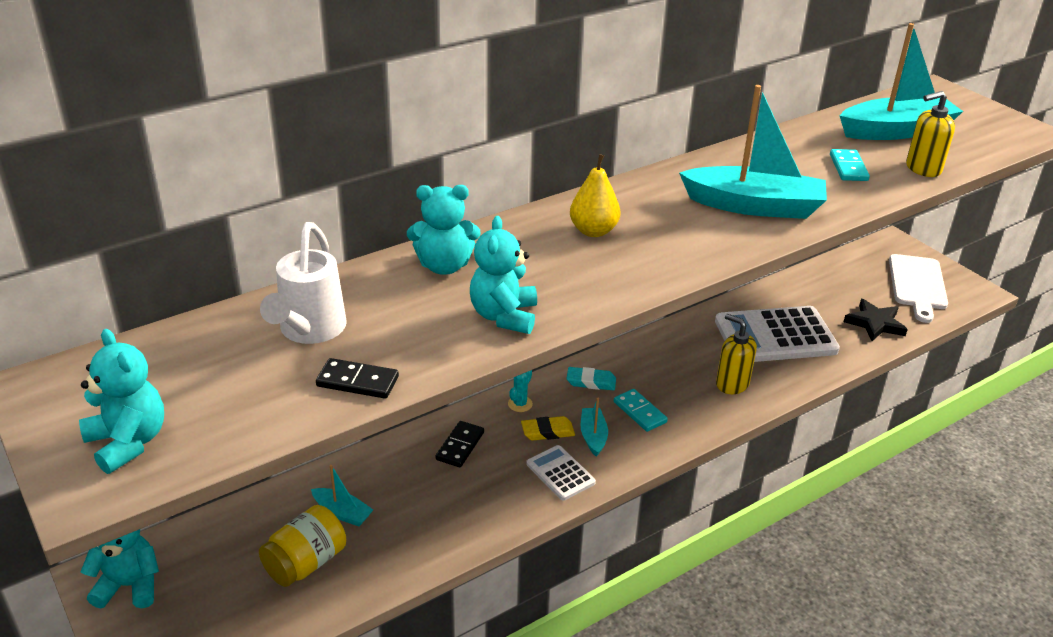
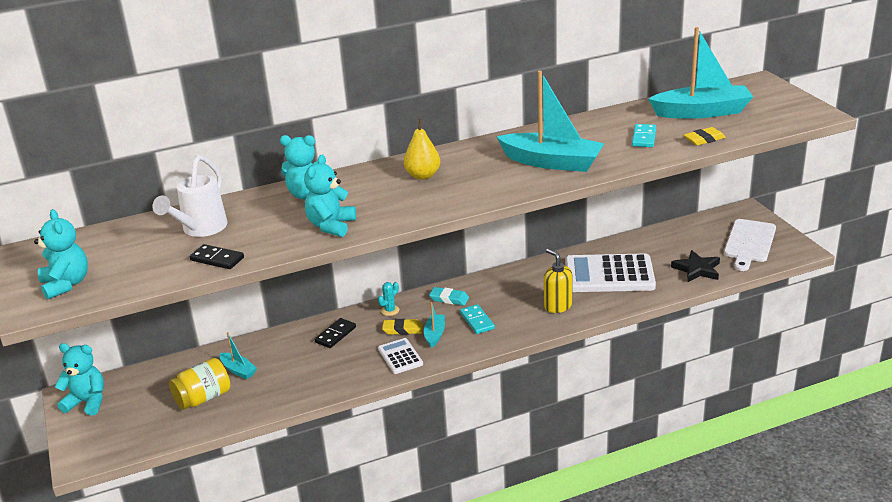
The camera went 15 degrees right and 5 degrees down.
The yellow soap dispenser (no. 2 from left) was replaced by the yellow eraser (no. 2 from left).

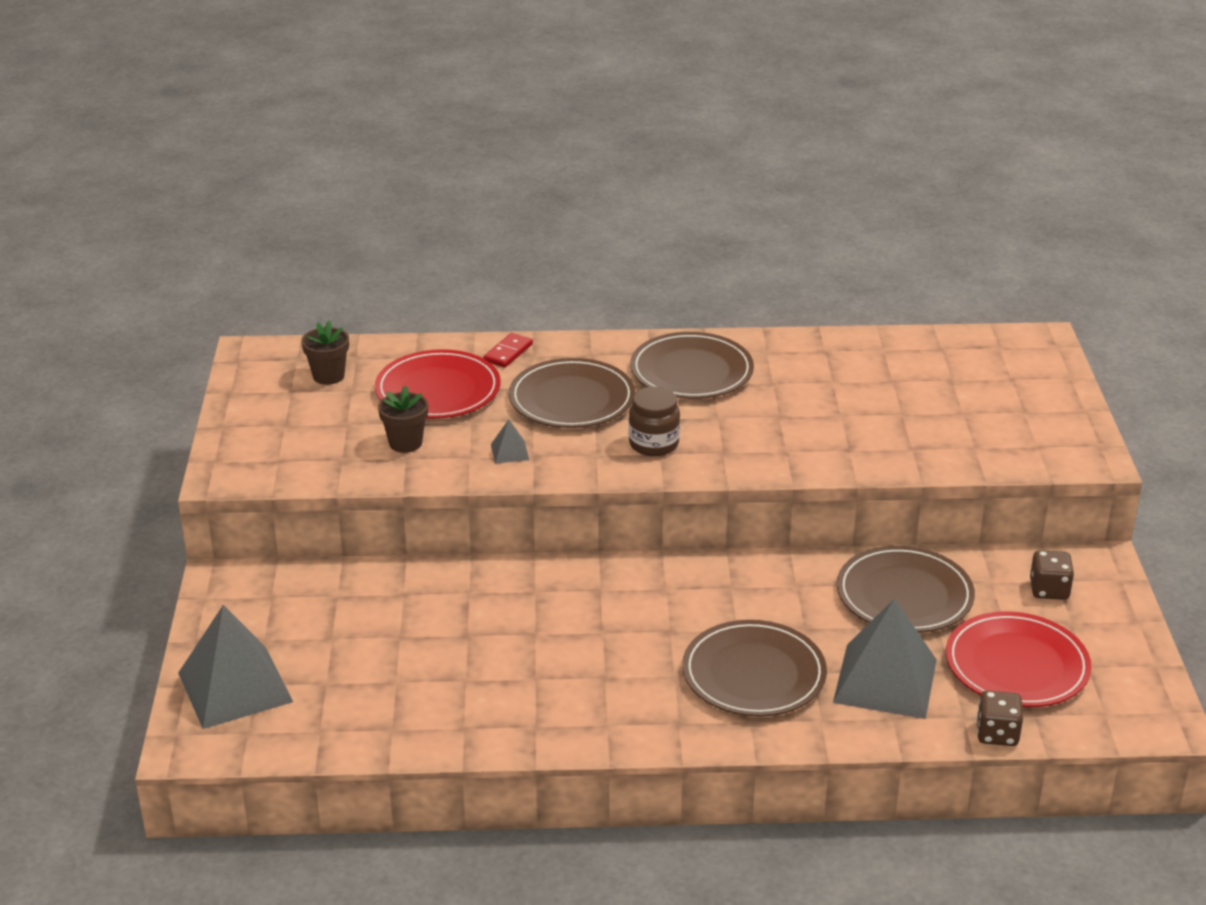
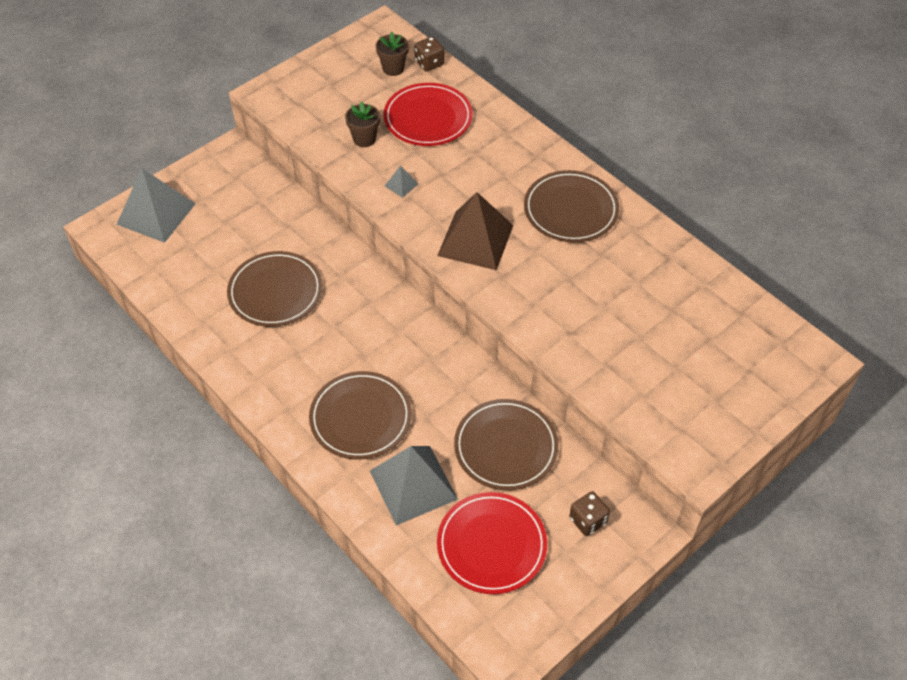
The camera went 50 degrees right and 20 degrees up.
The brown plate (no. 1 from left) moved.
The brown dice (no. 1 from left) moved.
The brown jar was replaced by the brown pyramid.
The red domino disappeared.

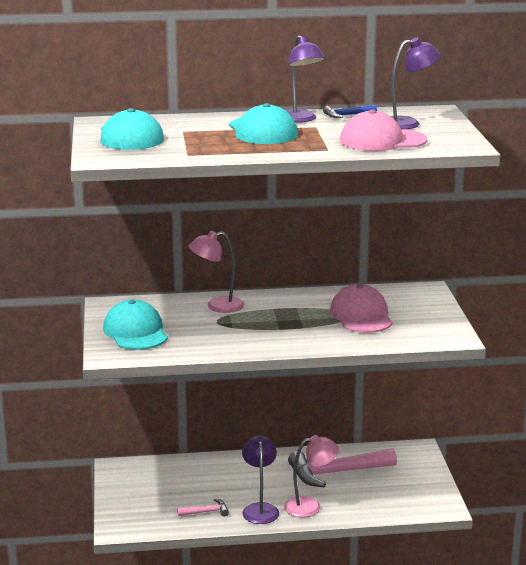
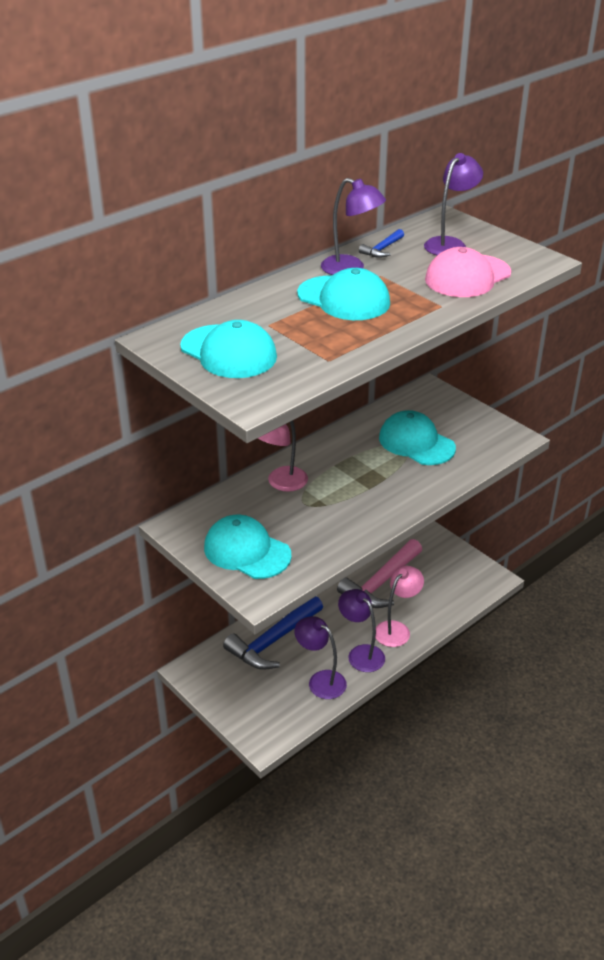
The camera went 35 degrees left and 15 degrees up.
The blue hammer (no. 1 from left) appeared.
The pink hammer (no. 1 from left) was replaced by the purple lamp (no. 1 from left).
The pink cap (no. 1 from left) became the turquoise cap (no. 4 from left).

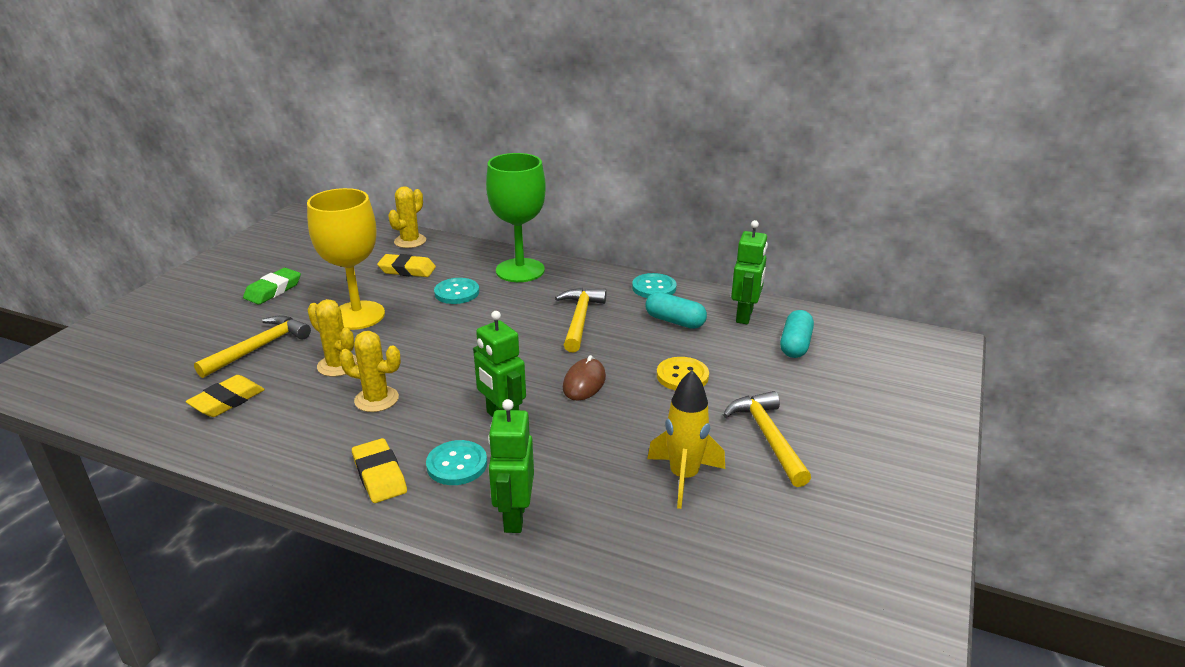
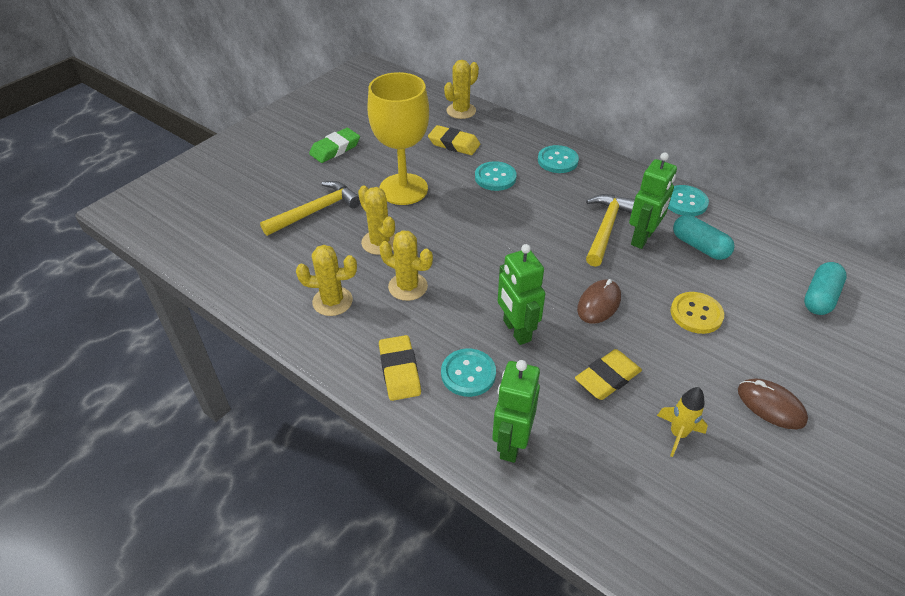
The camera went 15 degrees right and 15 degrees up.
The yellow cactus (no. 1 from left) appeared.
The green goblet was replaced by the turquoise button (no. 3 from left).
The yellow eraser (no. 1 from left in the first image) moved.
The green robot (no. 3 from left) moved.
The yellow rocket changed to 0.64 times the size.
The yellow hammer (no. 3 from left) was replaced by the brown mouse (no. 2 from left).

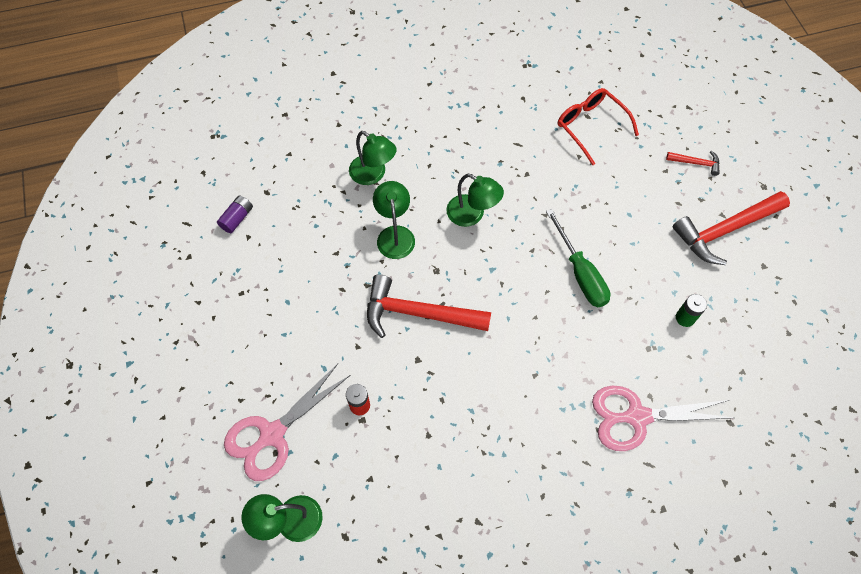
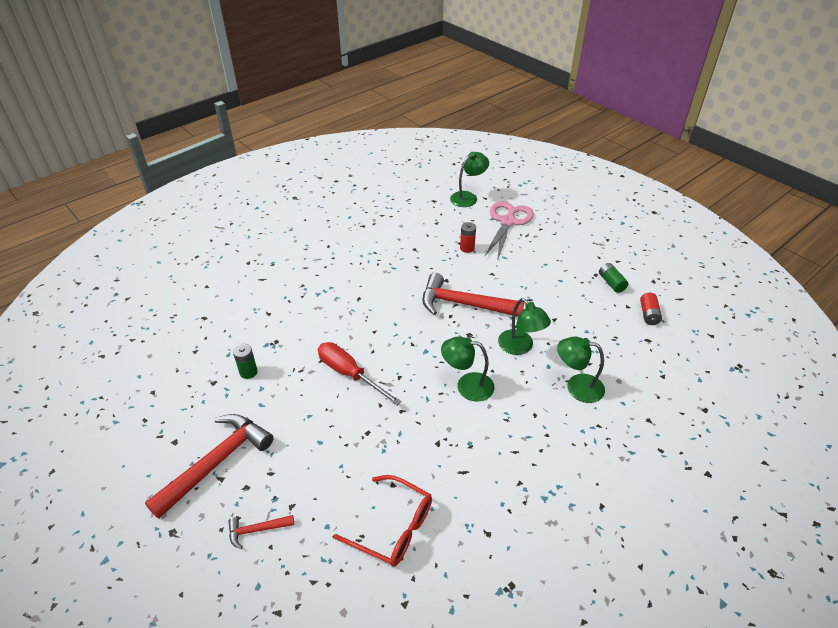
The camera went 155 degrees right and 20 degrees down.
The green screwdriver became the red screwdriver.
The red hammer (no. 1 from left in the first image) turned 150 degrees counterclockwise.
The green battery (no. 2 from left) appeared.
The purple battery became the red battery (no. 2 from left).
The pink scissors (no. 2 from left) disappeared.

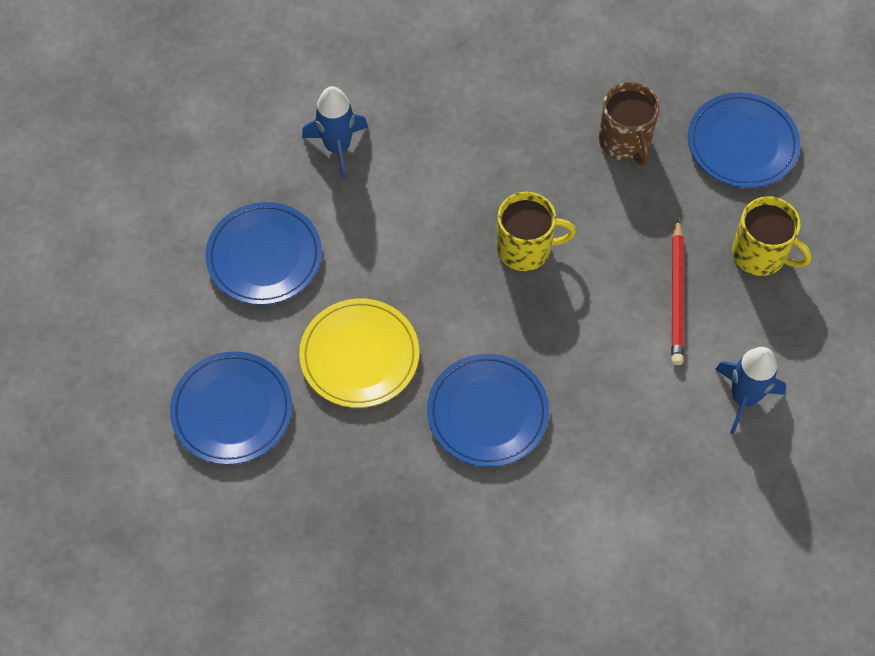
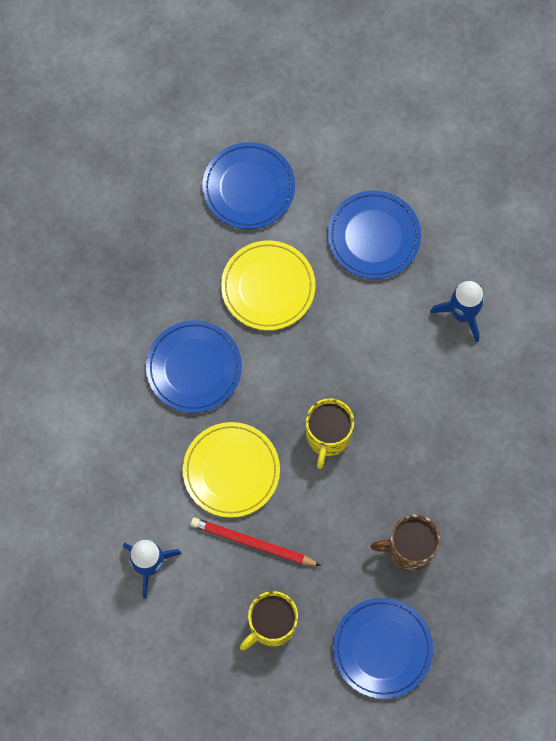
The camera went 105 degrees right and 10 degrees up.
The yellow plate (no. 1 from left) appeared.

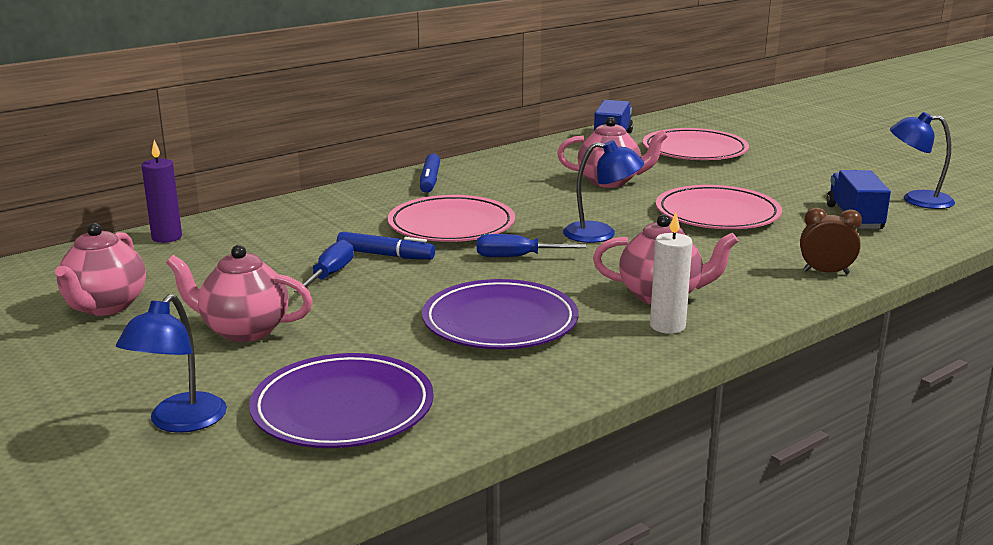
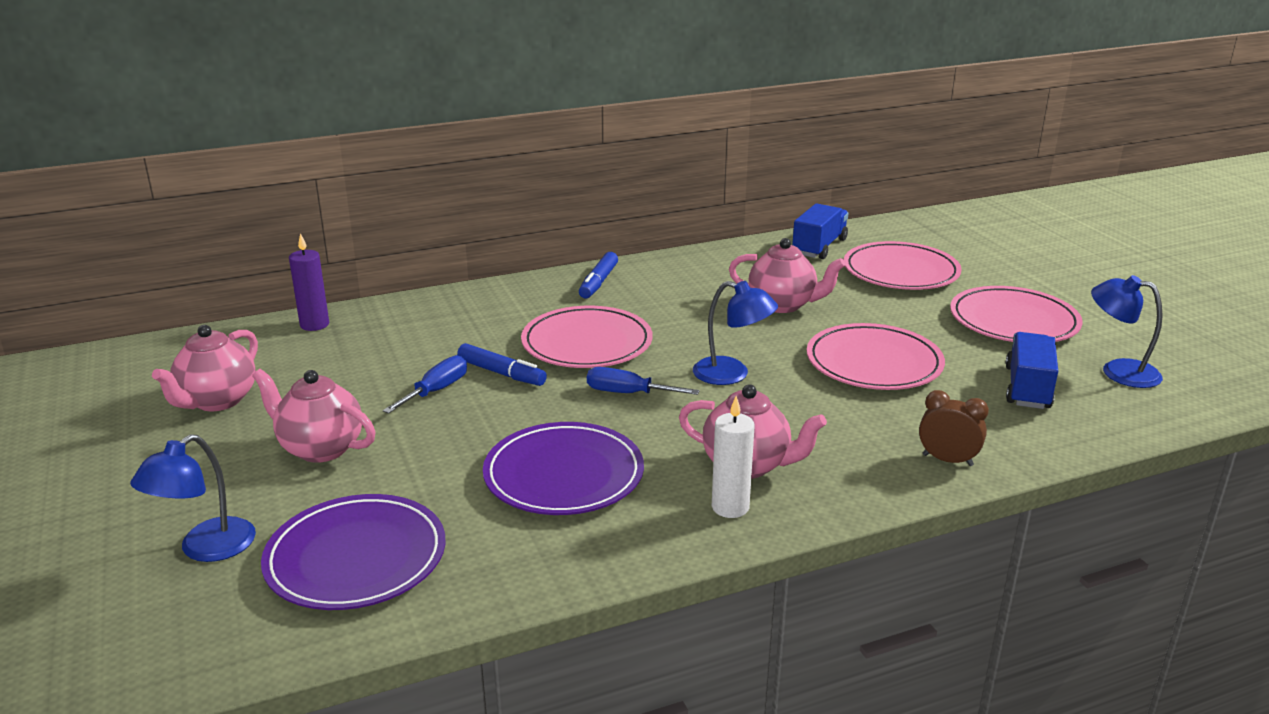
The camera went 15 degrees right and 5 degrees up.
The pink plate (no. 4 from left) appeared.

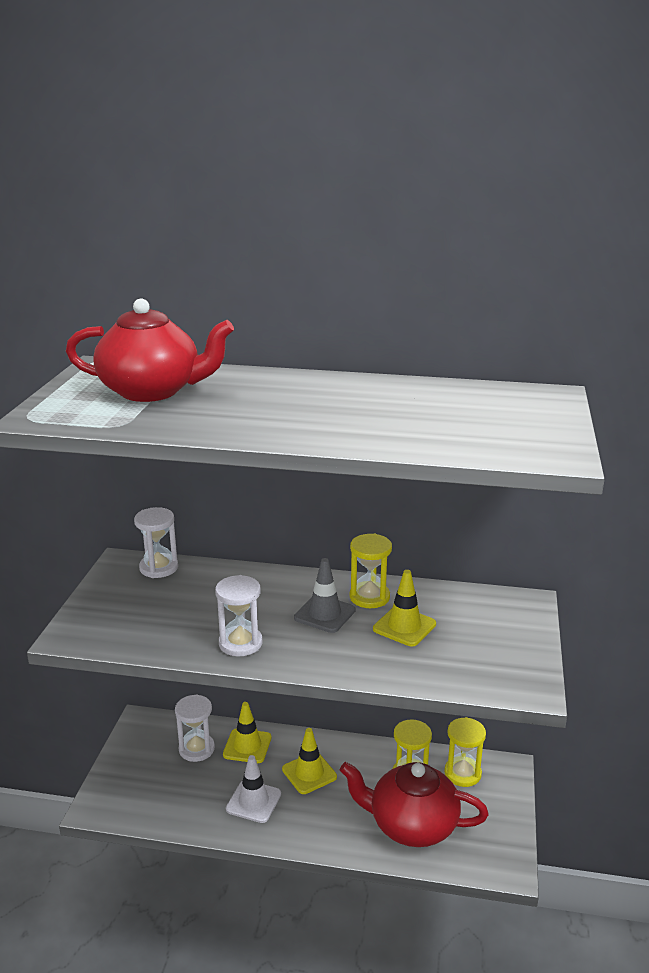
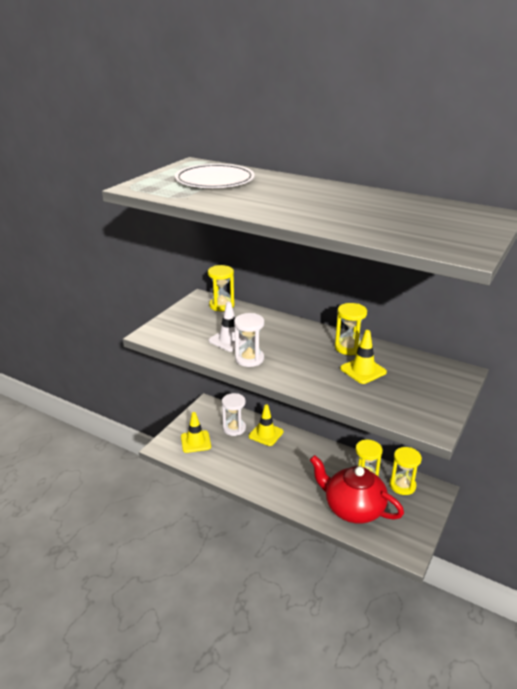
The camera went 20 degrees right and 5 degrees up.
The red teapot (no. 1 from left) was replaced by the white plate.
The yellow traffic cone (no. 2 from left in the first image) moved.
The white hourglass (no. 1 from left) became the yellow hourglass (no. 1 from left).
The white traffic cone moved.
The grey traffic cone disappeared.

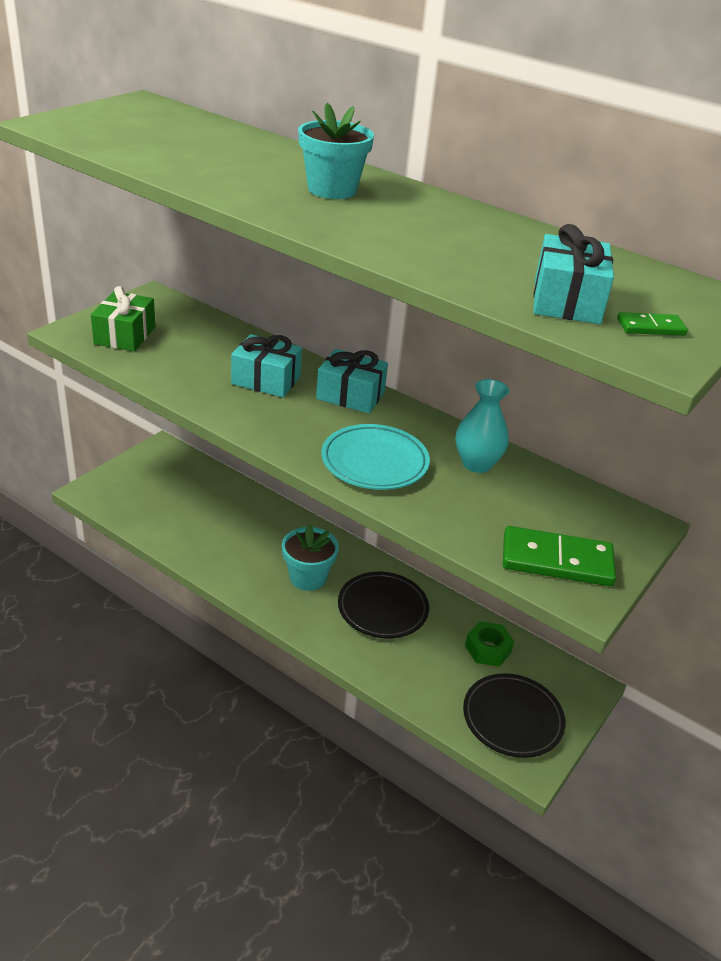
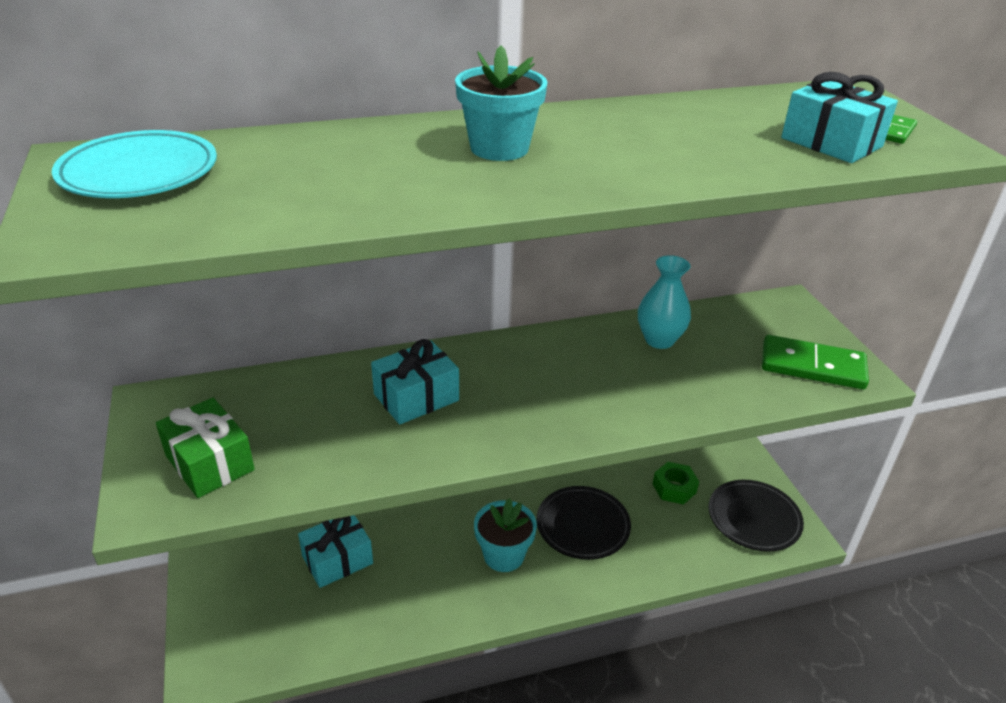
The camera went 50 degrees left and 0 degrees up.
The turquoise plate moved.
The turquoise gift (no. 2 from left in the first image) moved.
The green domino (no. 1 from left) turned 60 degrees clockwise.

